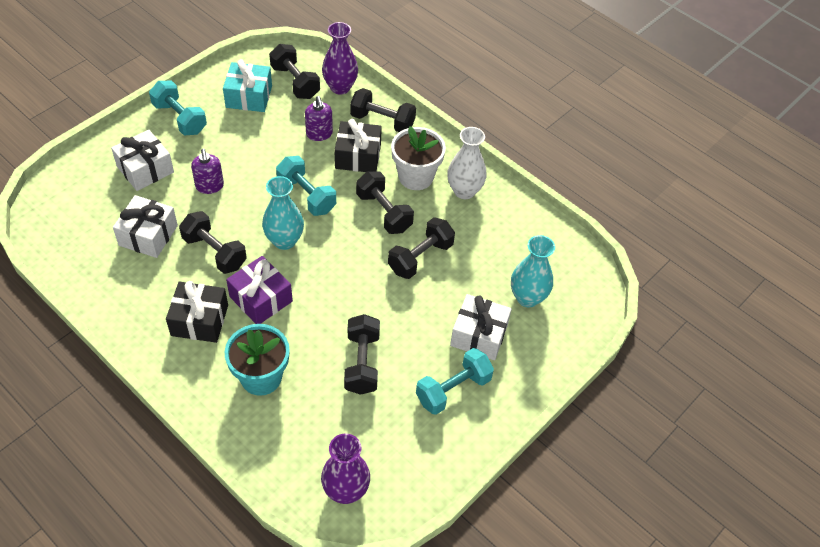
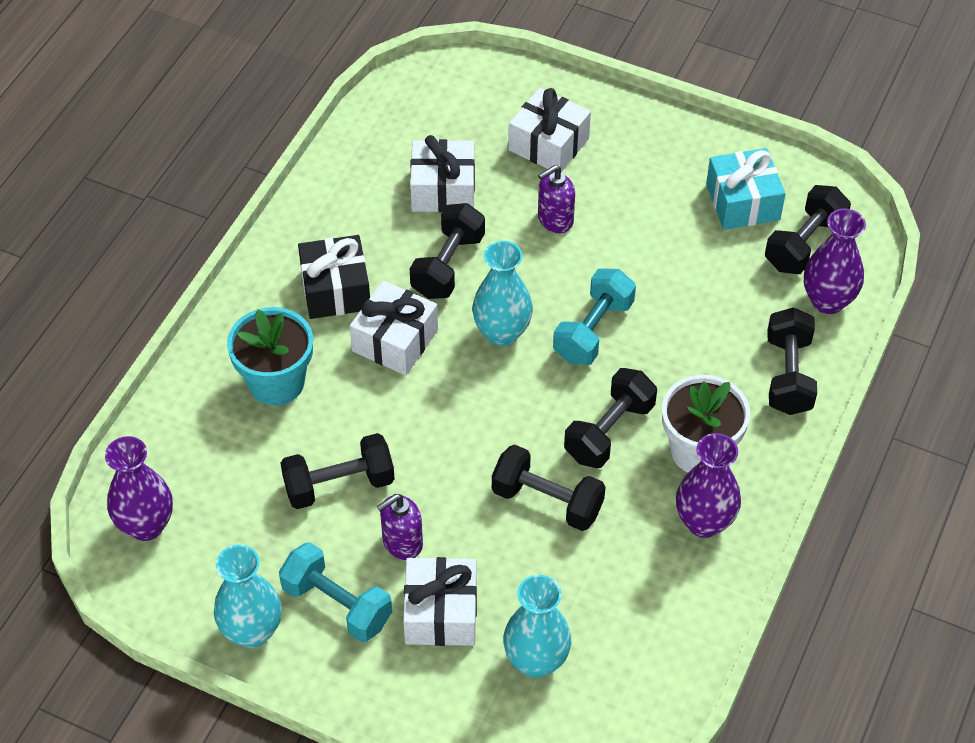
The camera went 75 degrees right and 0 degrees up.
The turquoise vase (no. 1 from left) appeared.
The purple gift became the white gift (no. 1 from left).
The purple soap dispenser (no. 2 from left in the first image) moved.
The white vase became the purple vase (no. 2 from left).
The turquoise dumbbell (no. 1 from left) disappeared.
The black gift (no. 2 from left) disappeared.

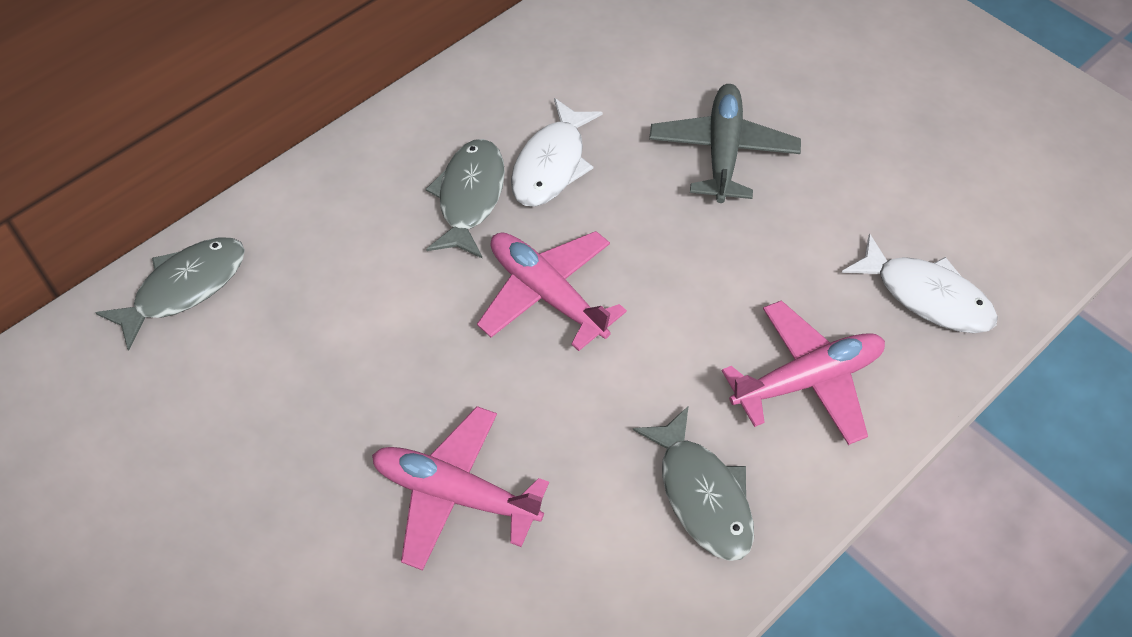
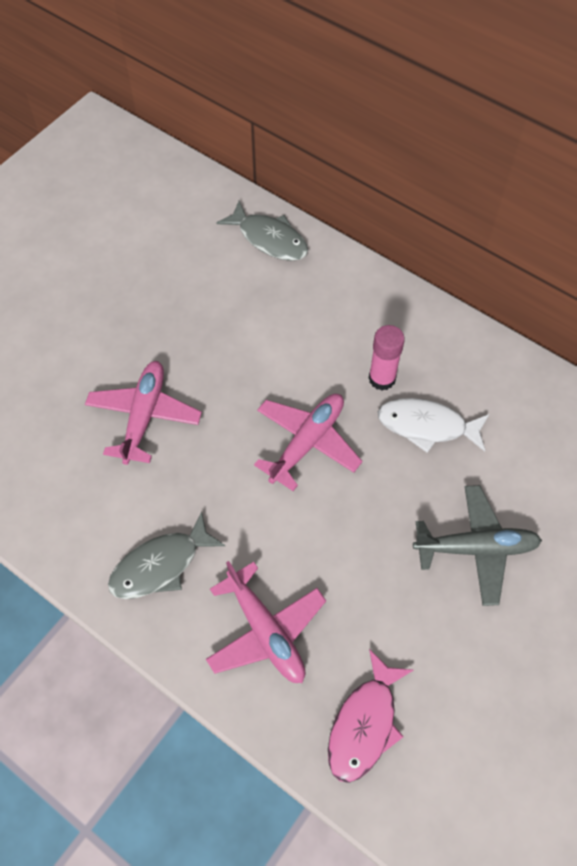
The camera went 80 degrees right and 5 degrees up.
The white fish (no. 2 from left) became the pink fish.
The grey fish (no. 2 from left) was replaced by the pink glue stick.

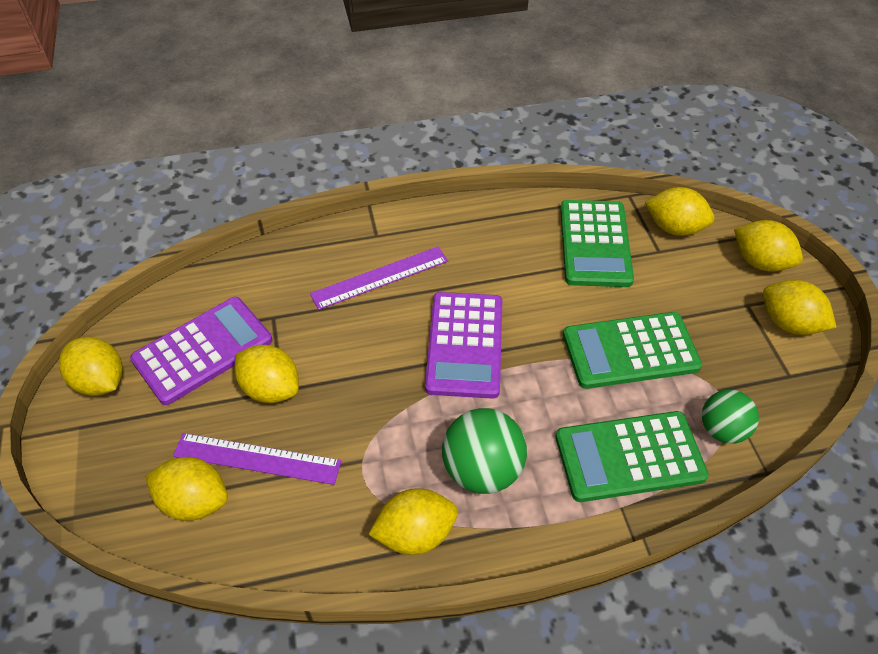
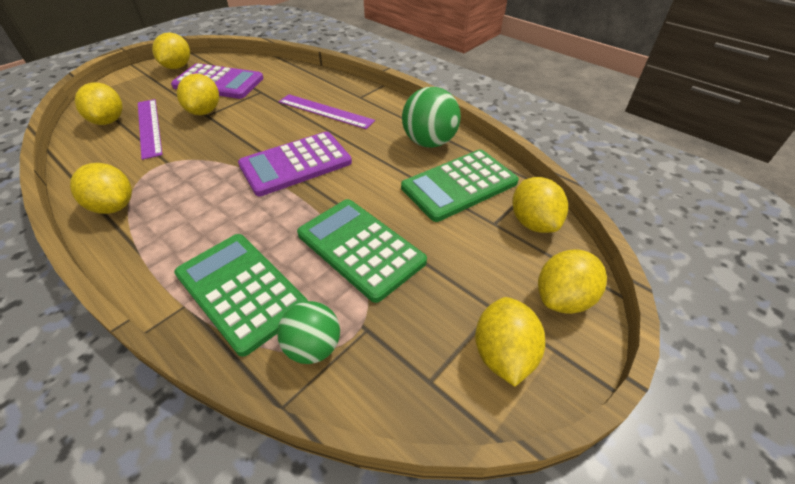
The camera went 55 degrees right and 5 degrees down.
The green ball (no. 1 from left in the first image) moved.
The yellow lemon (no. 6 from left in the first image) turned 45 degrees clockwise.

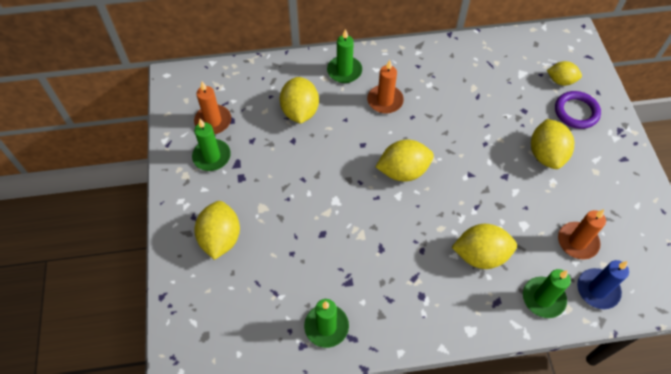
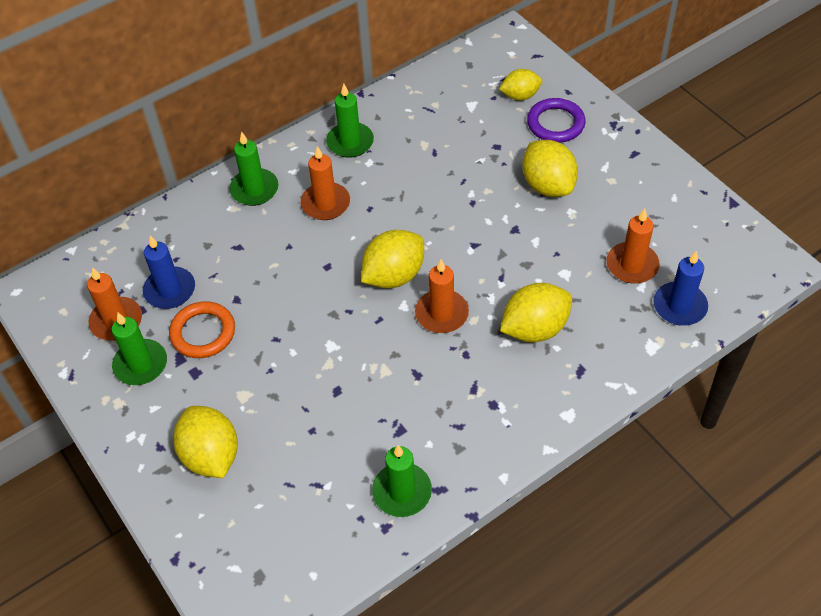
The camera went 25 degrees left and 5 degrees down.
The blue candle (no. 1 from left) appeared.
The orange ring appeared.
The green candle (no. 4 from left in the first image) moved.
The orange candle (no. 3 from left) appeared.
The yellow lemon (no. 2 from left) disappeared.

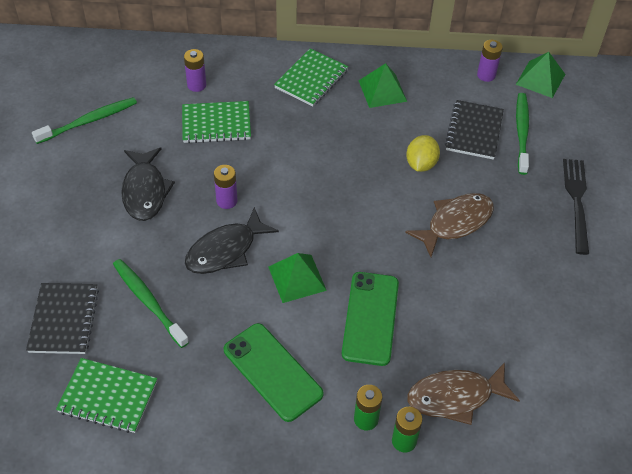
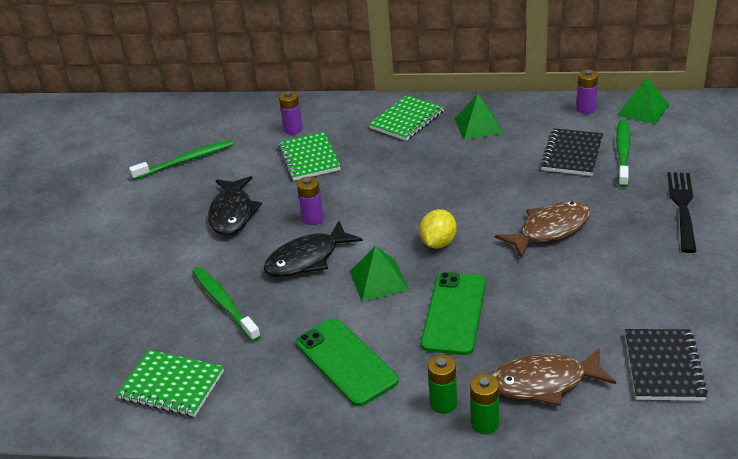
The camera went 10 degrees right and 15 degrees down.
The green notebook (no. 2 from left) turned 75 degrees clockwise.
The yellow lemon moved.
The black notebook (no. 1 from left in the first image) moved.

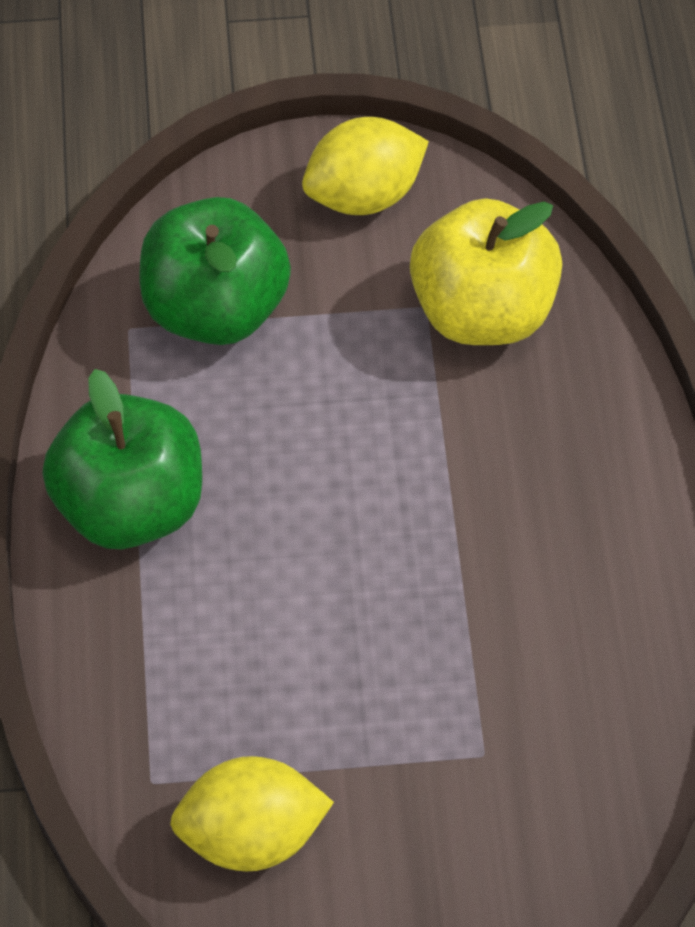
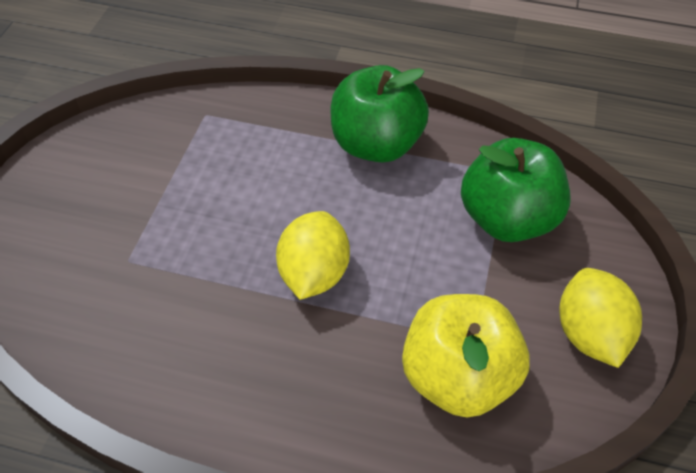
The camera went 110 degrees right and 5 degrees down.
The yellow lemon (no. 1 from left) moved.

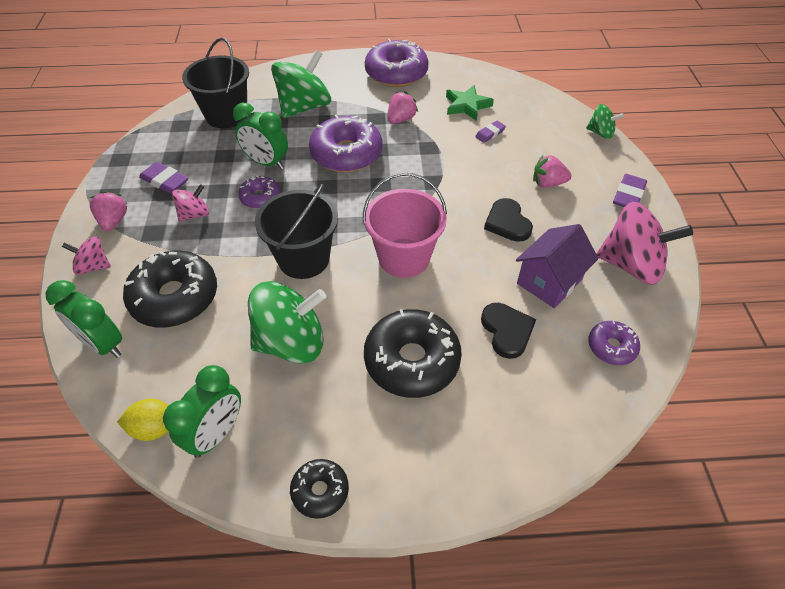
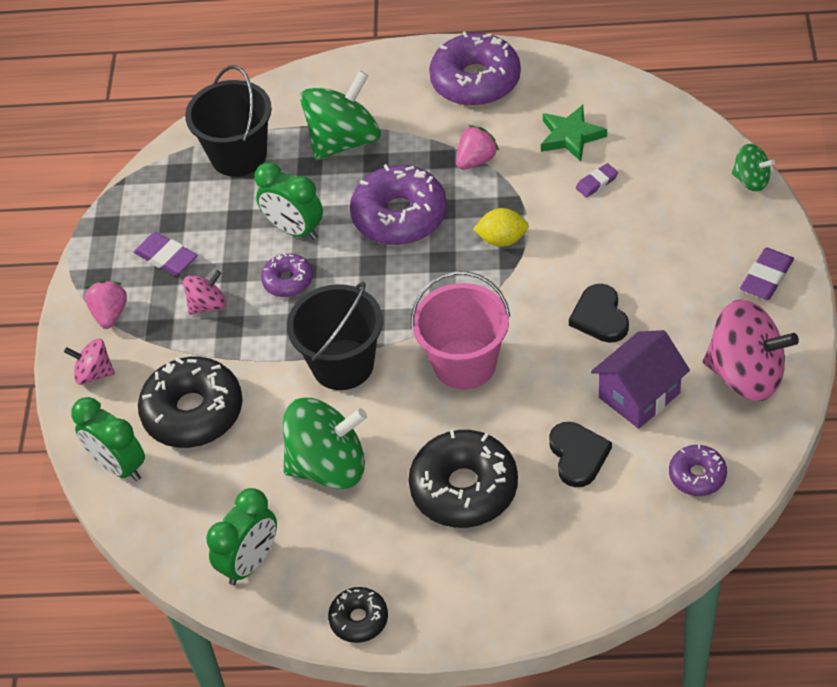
The camera went 10 degrees right and 0 degrees up.
The yellow lemon moved.
The pink strawberry (no. 3 from left) disappeared.

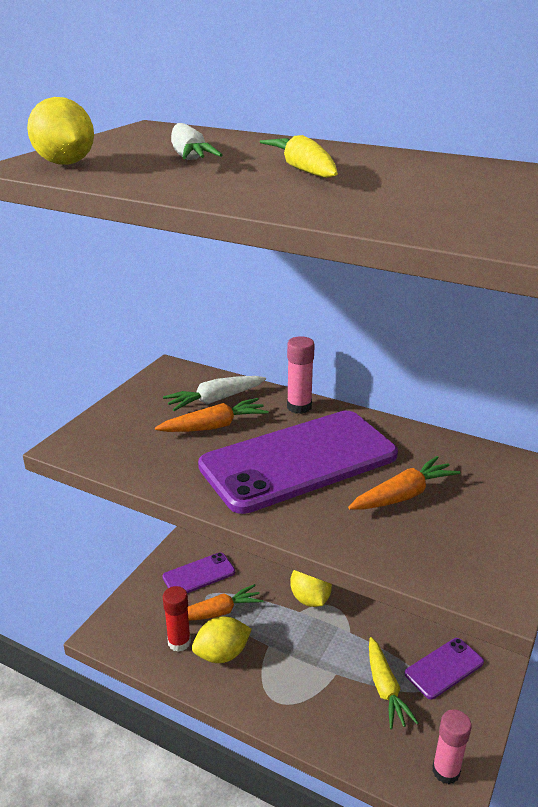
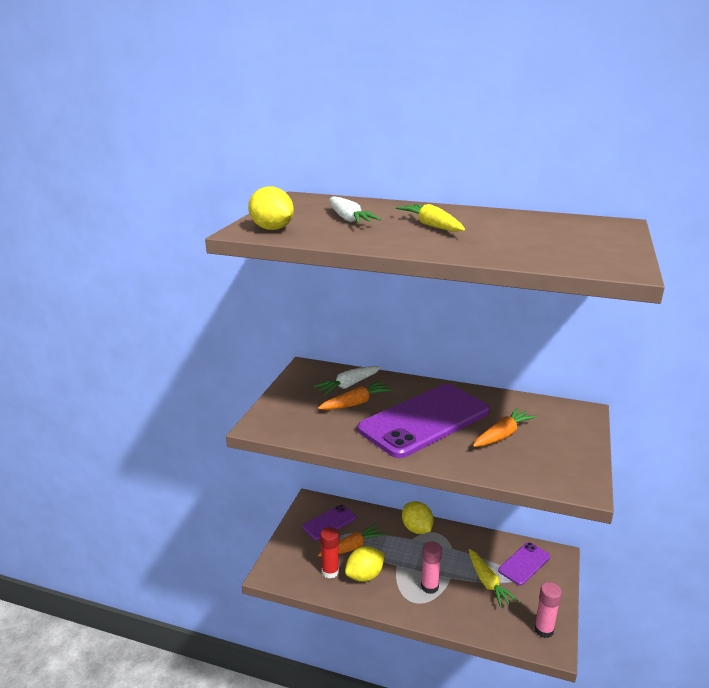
The camera went 10 degrees left and 5 degrees down.
The pink glue stick (no. 1 from left) moved.

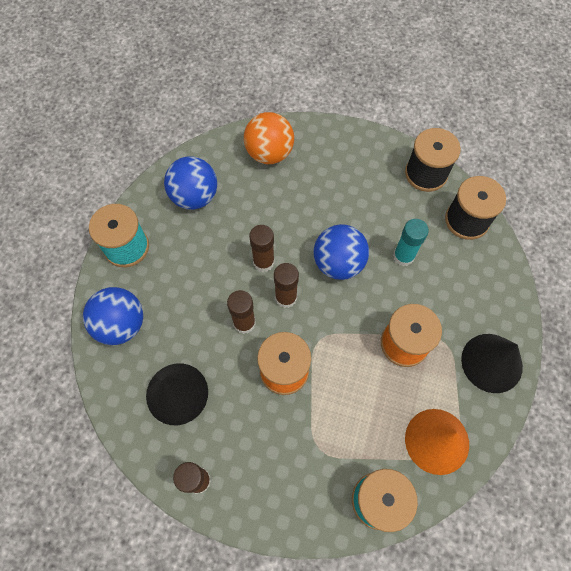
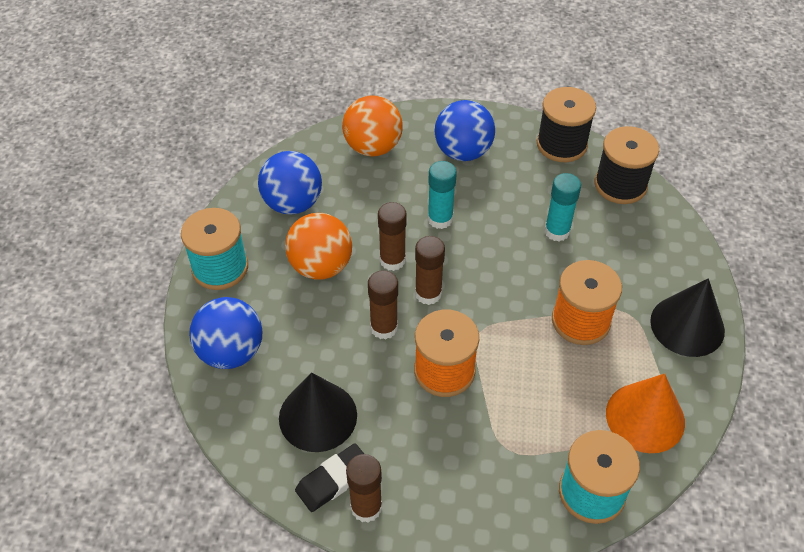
The camera went 10 degrees left and 15 degrees down.
The orange ball (no. 1 from left) appeared.
The black eraser appeared.
The turquoise glue stick (no. 1 from left) appeared.
The blue ball (no. 3 from left) moved.

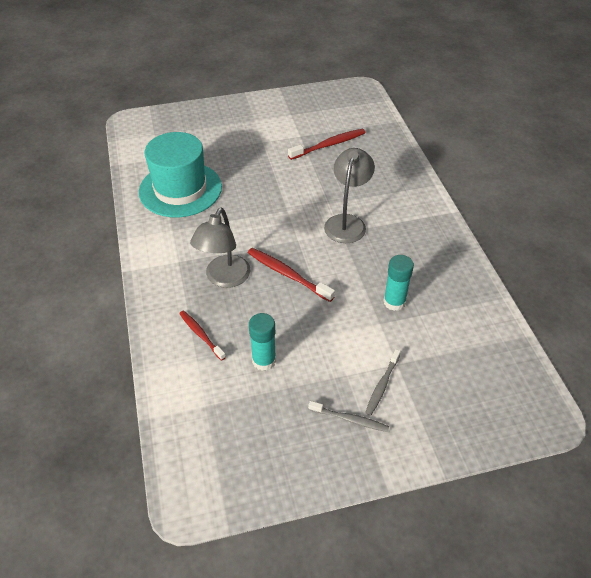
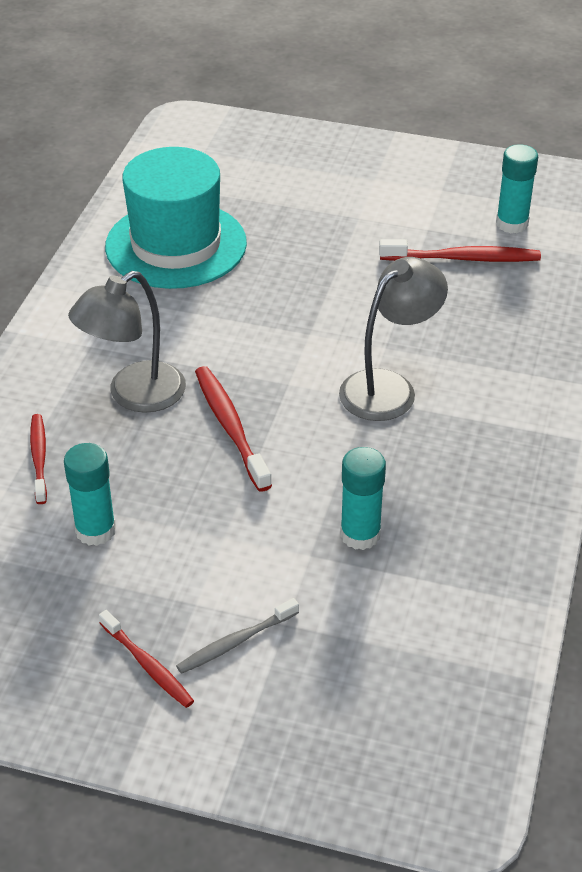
The camera went 30 degrees right and 5 degrees down.
The grey toothbrush (no. 1 from left) became the red toothbrush (no. 2 from left).
The turquoise glue stick (no. 3 from left) appeared.

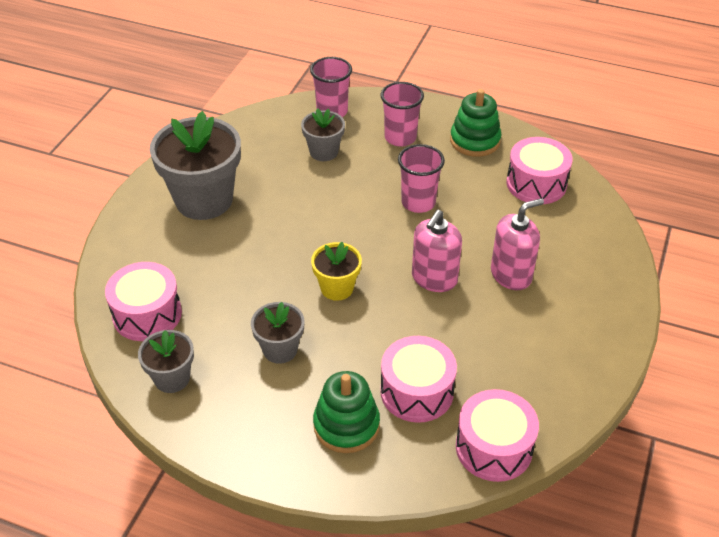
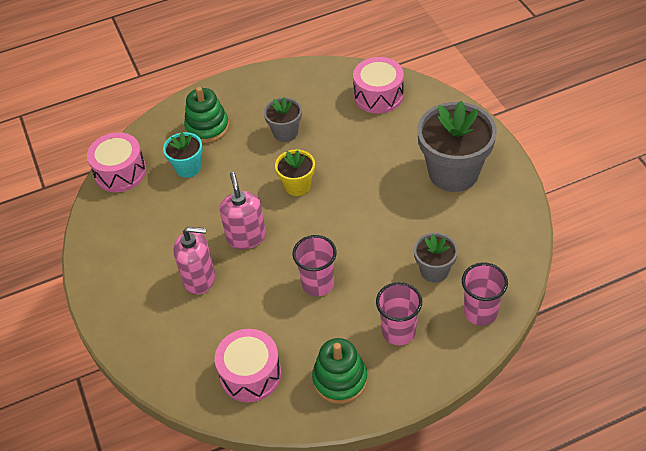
The camera went 140 degrees right and 5 degrees up.
The pink drum (no. 2 from left) was replaced by the turquoise flower pot.
The pink soap dispenser (no. 2 from left in the first image) turned 105 degrees counterclockwise.
The grey flower pot (no. 1 from left) disappeared.

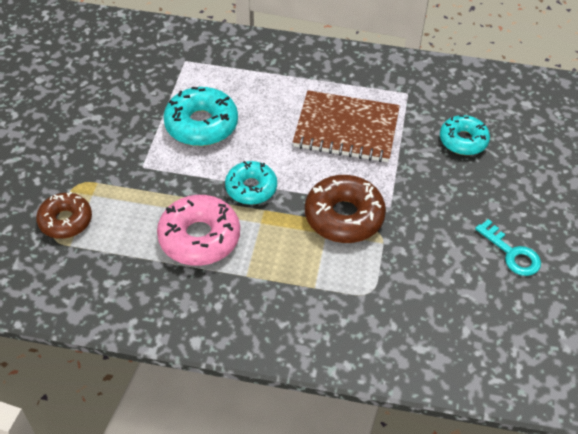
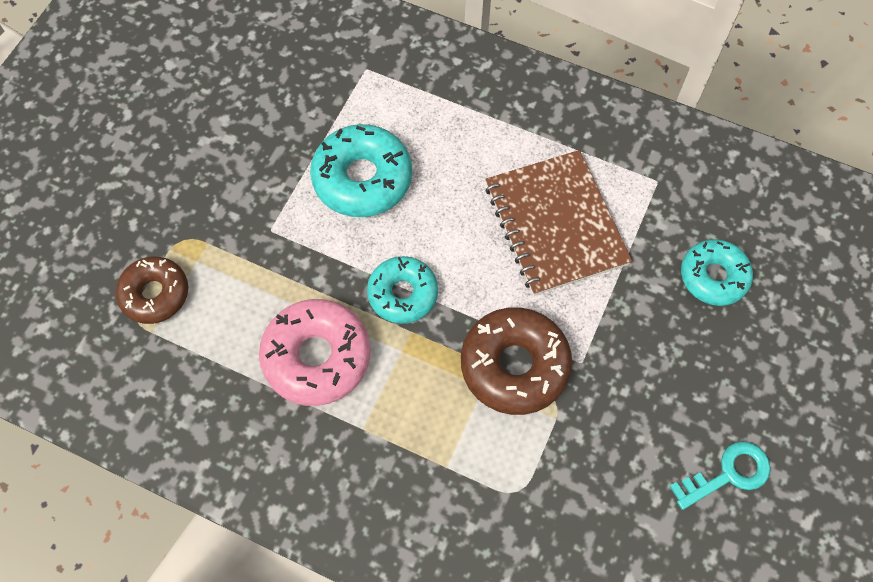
The camera went 15 degrees right and 15 degrees up.
The brown notebook turned 45 degrees clockwise.
The turquoise key turned 90 degrees counterclockwise.

